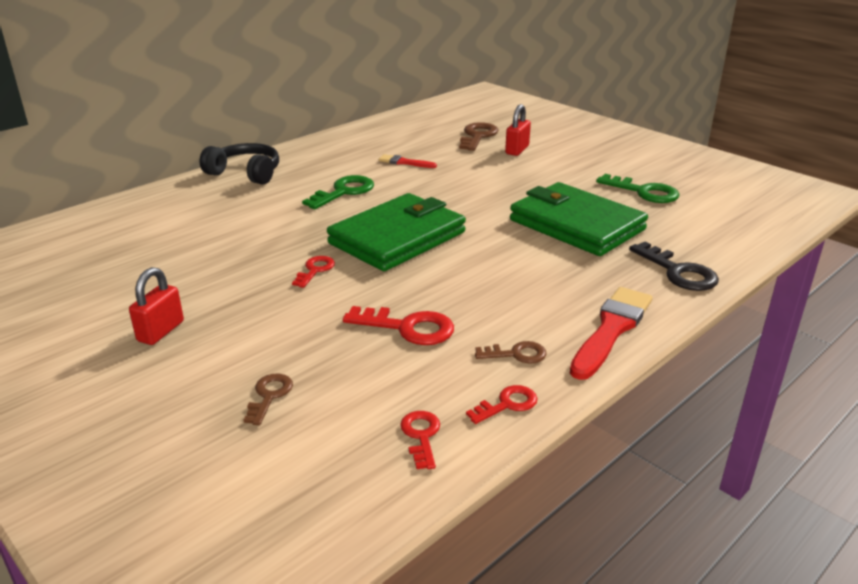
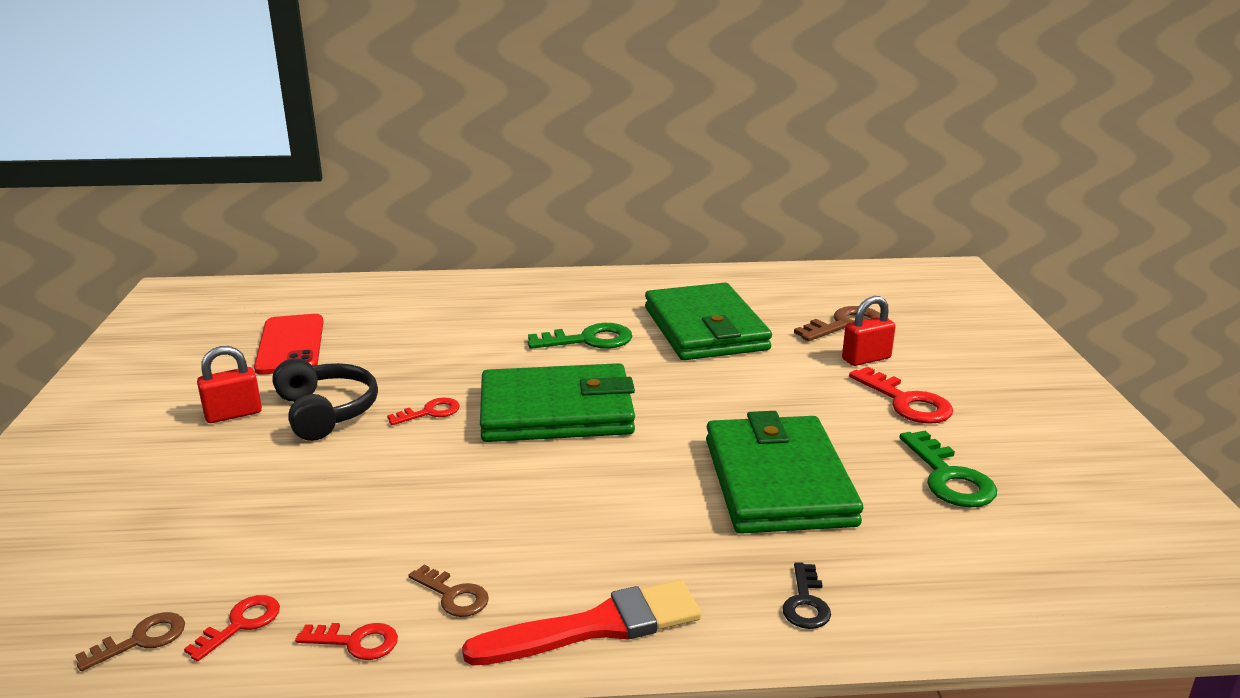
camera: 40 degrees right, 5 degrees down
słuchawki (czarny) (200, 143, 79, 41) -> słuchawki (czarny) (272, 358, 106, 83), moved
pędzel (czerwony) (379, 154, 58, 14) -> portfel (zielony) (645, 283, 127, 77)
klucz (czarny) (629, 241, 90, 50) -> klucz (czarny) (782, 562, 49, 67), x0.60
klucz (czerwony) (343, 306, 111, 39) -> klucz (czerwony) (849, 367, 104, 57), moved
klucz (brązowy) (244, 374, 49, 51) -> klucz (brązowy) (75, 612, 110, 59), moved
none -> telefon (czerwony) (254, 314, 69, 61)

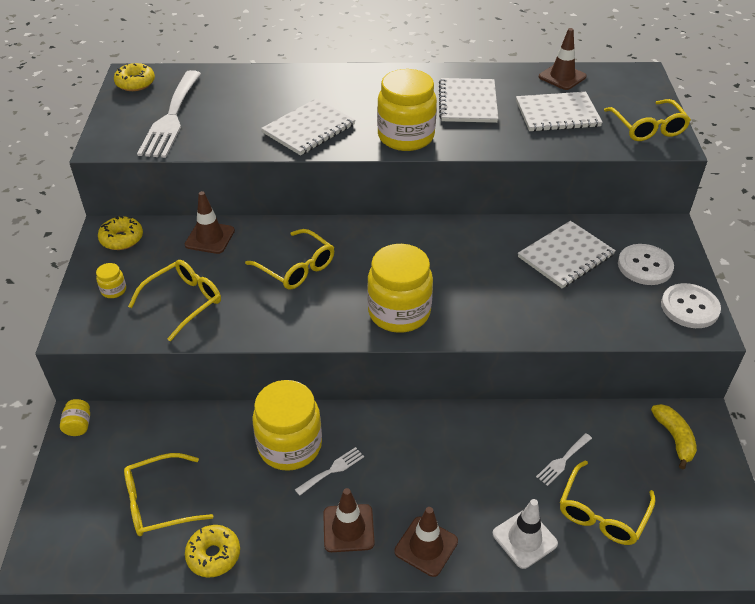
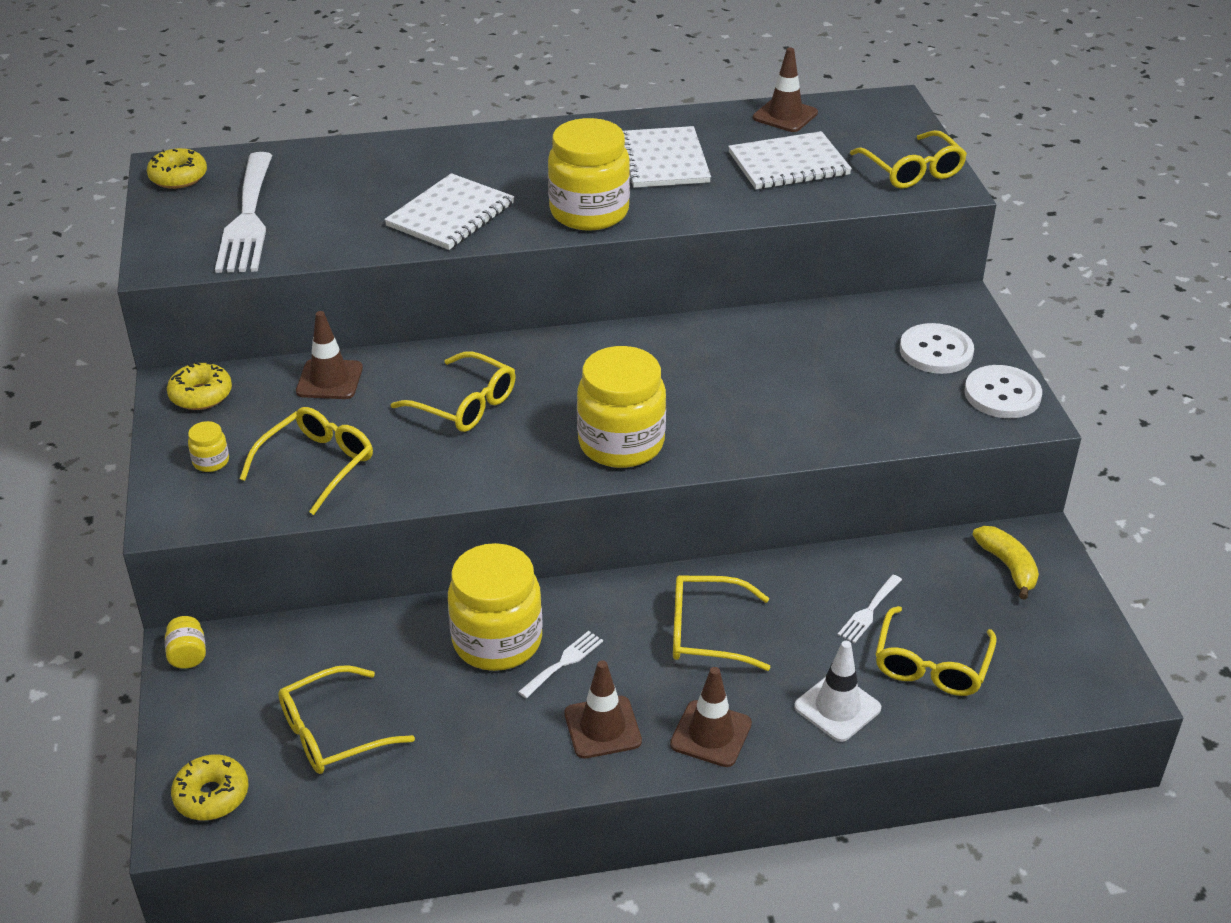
camera: 10 degrees left, 5 degrees down
zeszyt (biały) (518, 221, 98, 67) -> none
donut (żółty) (185, 525, 55, 53) -> donut (żółty) (171, 755, 78, 65), moved
none -> okulary (żółty) (673, 575, 97, 96)

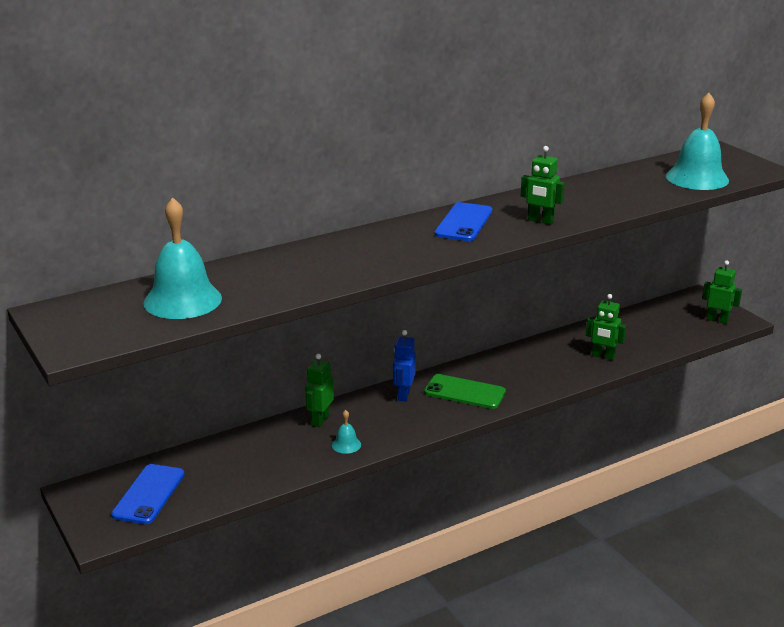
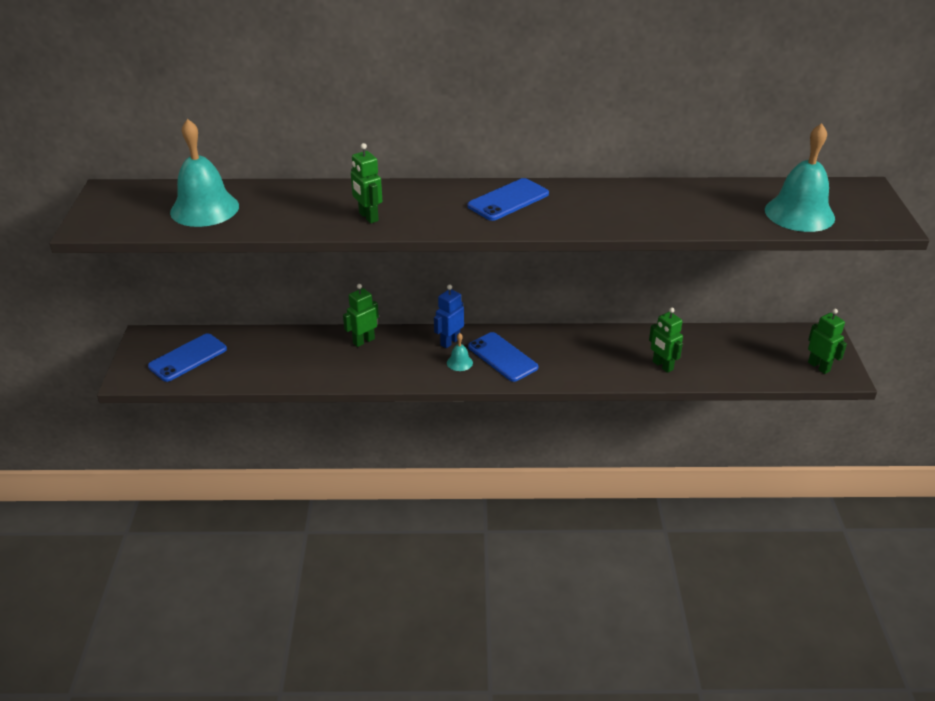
camera: 30 degrees right, 10 degrees up
robot (zielony) (521, 146, 44, 78) -> robot (zielony) (351, 143, 31, 80), moved
telefon (zielony) (424, 374, 82, 35) -> telefon (niebieski) (468, 332, 70, 50)
dzwonek (turkusowy) (332, 410, 29, 44) -> dzwonek (turkusowy) (447, 333, 26, 38), moved

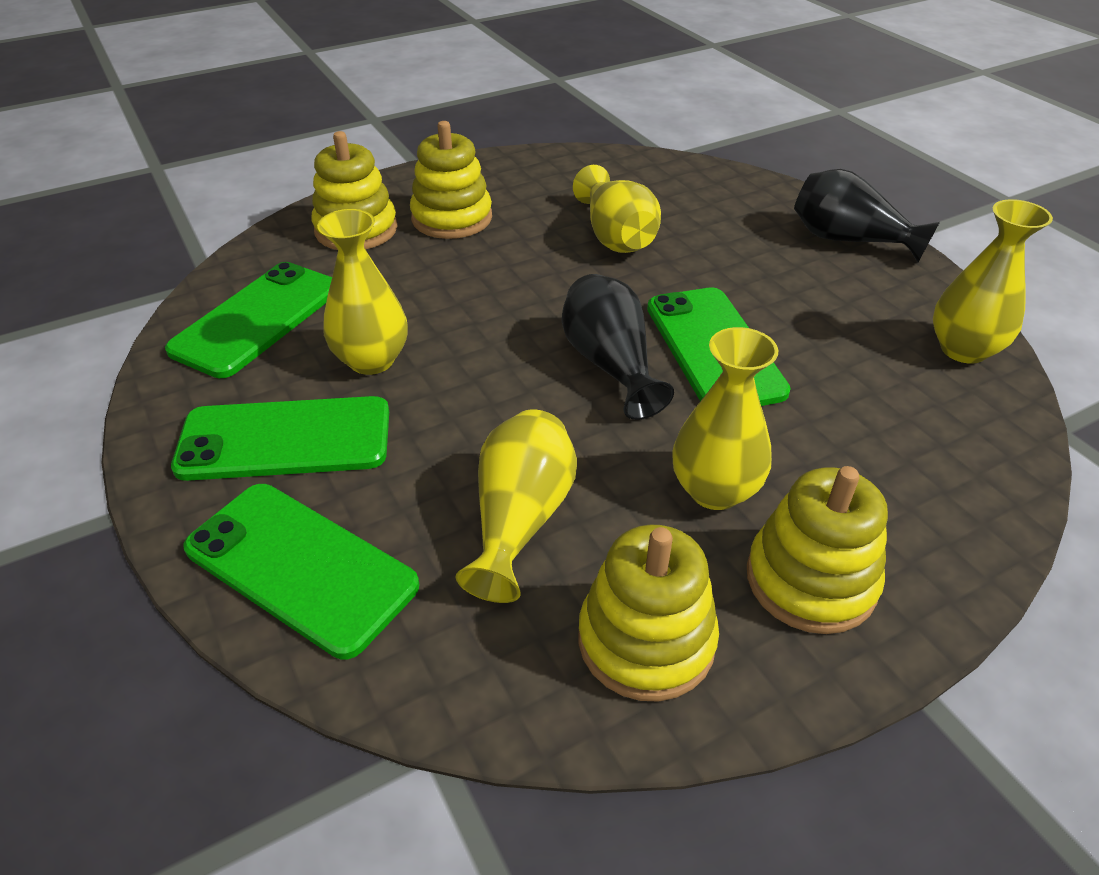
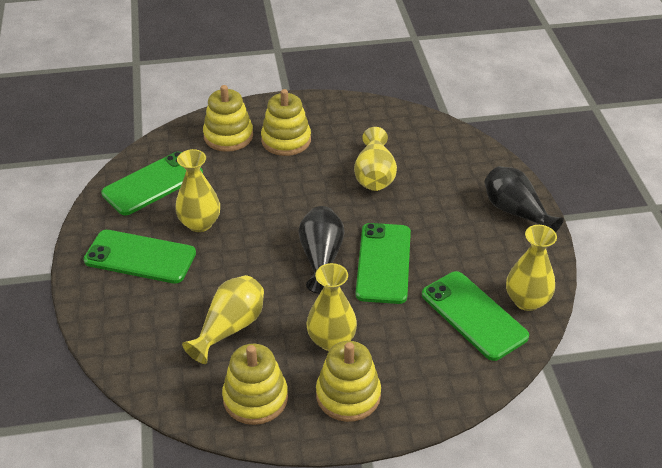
camera: 20 degrees right, 0 degrees up
telefon (zielony) (183, 484, 236, 175) -> telefon (zielony) (422, 271, 107, 90), moved

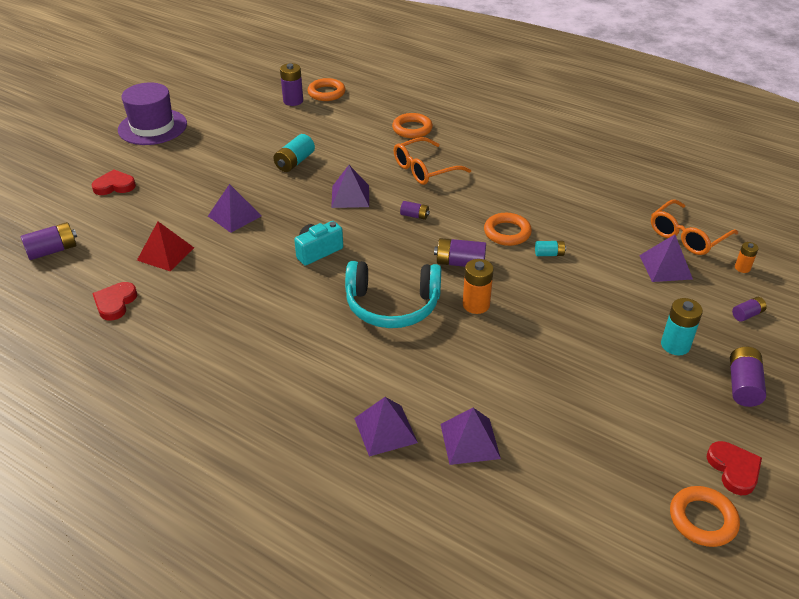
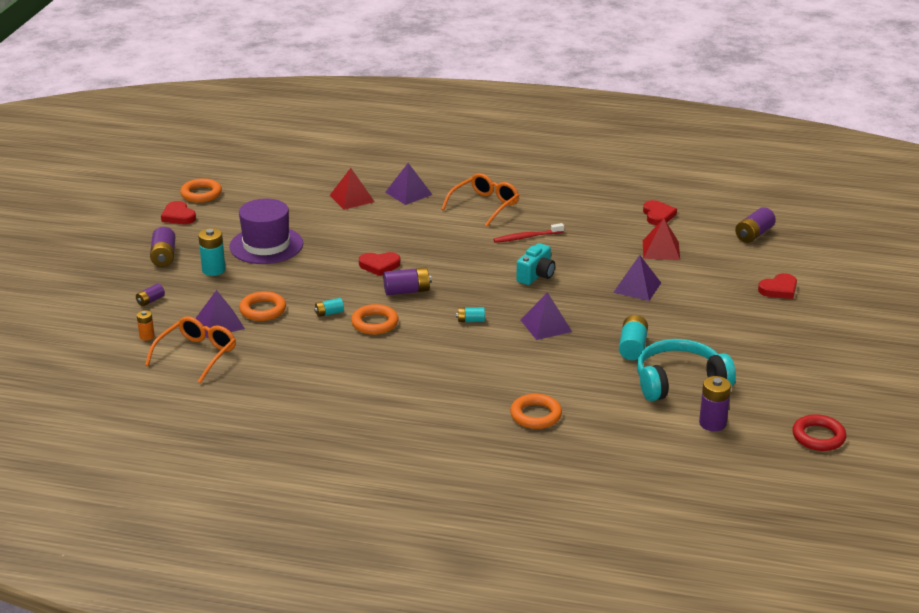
camera: 160 degrees right, 10 degrees down
pierścień (pomarańczowy) (308, 78, 38, 23) -> pierścień (pomarańczowy) (239, 291, 47, 30), moved
kapelusz (fioletowy) (118, 82, 69, 63) -> kapelusz (fioletowy) (229, 198, 74, 66), moved
okulary (pomarańczowy) (394, 137, 77, 48) -> okulary (pomarańczowy) (441, 173, 78, 54), moved
bateria (fioletowy) (400, 201, 30, 19) -> bateria (turkusowy) (456, 307, 29, 15)
bateria (pomarańczowy) (463, 259, 31, 55) -> serce (czerwony) (359, 252, 42, 24)
słuchawki (turkusowy) (345, 261, 96, 67) -> słuchawki (turkusowy) (637, 339, 99, 62), moved
piramida (fioletowy) (440, 408, 61, 57) -> piramida (czerwony) (330, 168, 45, 42)
none -> szczoteczka do zębów (czerwony) (493, 223, 71, 20)
none -> pierścień (czerwony) (793, 414, 53, 37)

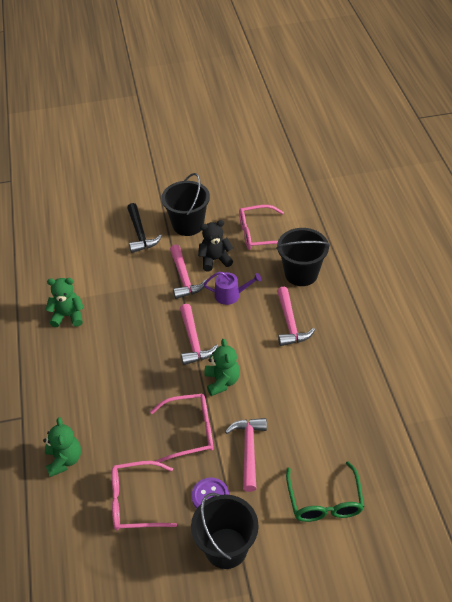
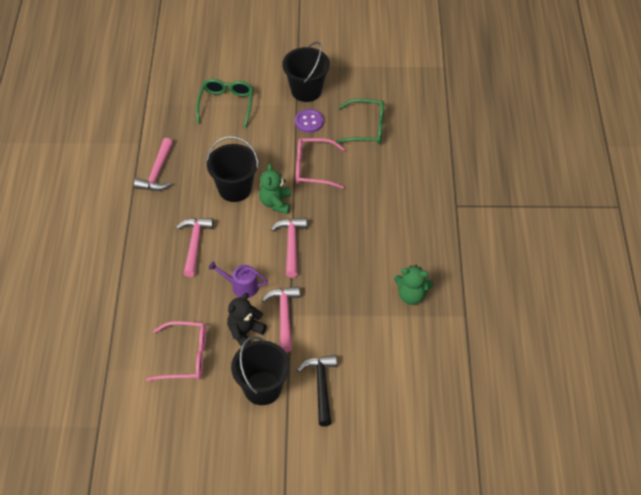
camera: 170 degrees left, 5 degrees up
miś (czarny) (198, 220, 35, 51) -> miś (czarny) (227, 293, 40, 53), 135 degrees clockwise
wiadro (czarny) (276, 228, 54, 58) -> wiadro (czarny) (206, 136, 53, 66), moved
miś (zielony) (43, 417, 38, 60) -> none
młotek (różowy) (225, 418, 42, 74) -> młotek (różowy) (134, 138, 39, 53), moved
okulary (różowy) (112, 461, 65, 69) -> okulary (zielony) (335, 99, 49, 45)

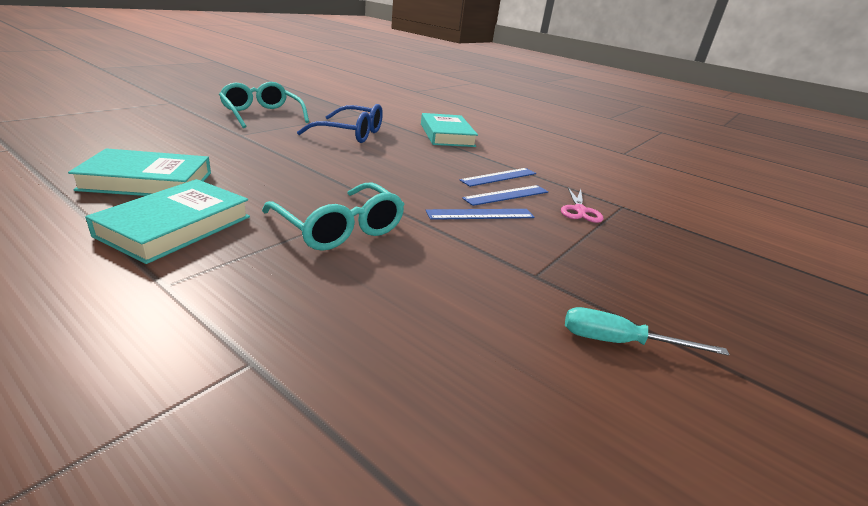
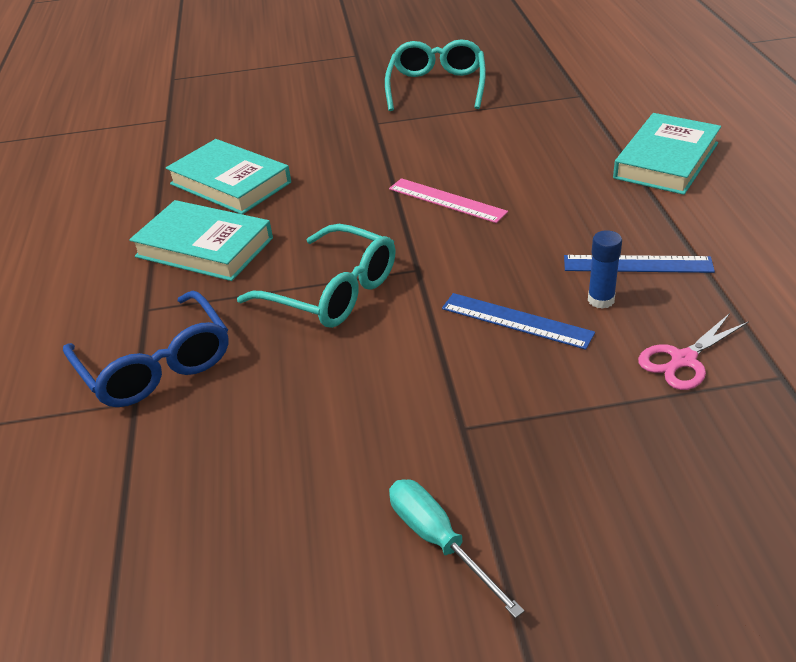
camera: 50 degrees right, 10 degrees up
okulary (niebieski) (297, 104, 86, 39) -> okulary (niebieski) (63, 291, 166, 116), moved
książka (turkusowy) (85, 179, 165, 85) -> książka (turkusowy) (129, 200, 144, 81), 45 degrees clockwise
okulary (turkusowy) (262, 182, 143, 69) -> okulary (turkusowy) (237, 224, 158, 104), 60 degrees counterclockwise
linijka (niebieski) (462, 185, 87, 21) -> klej w sztyfcie (niebieski) (588, 230, 34, 79)
none -> linijka (różowy) (389, 178, 119, 45)

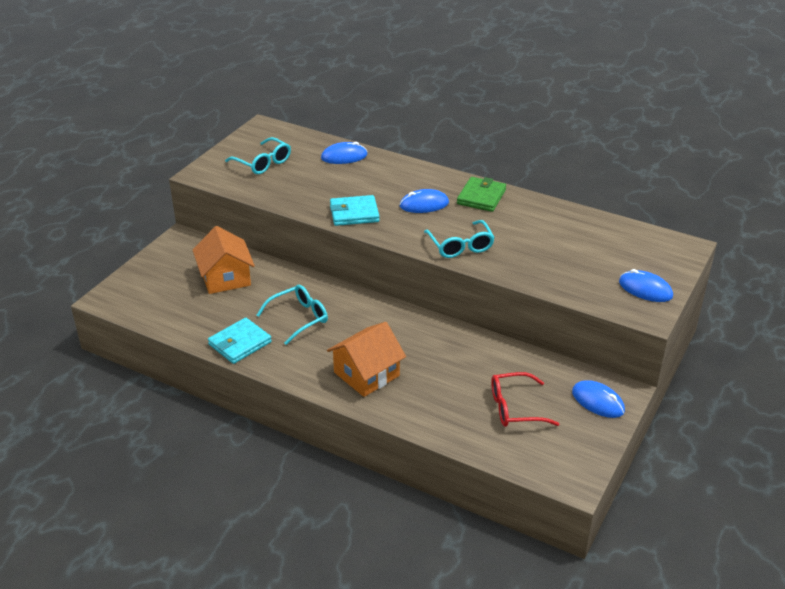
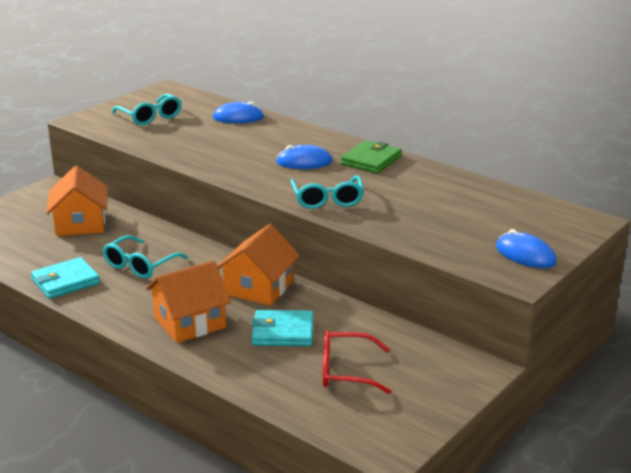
camera: 10 degrees right, 10 degrees down
portfel (turkusowy) (330, 195, 50, 31) -> portfel (turkusowy) (251, 310, 62, 36), moved
okulary (turkusowy) (257, 285, 71, 60) -> okulary (turkusowy) (103, 235, 85, 44), 150 degrees clockwise
myszka (niebieski) (572, 380, 53, 38) -> none
none -> domek (pomarańczowy) (217, 224, 83, 82)

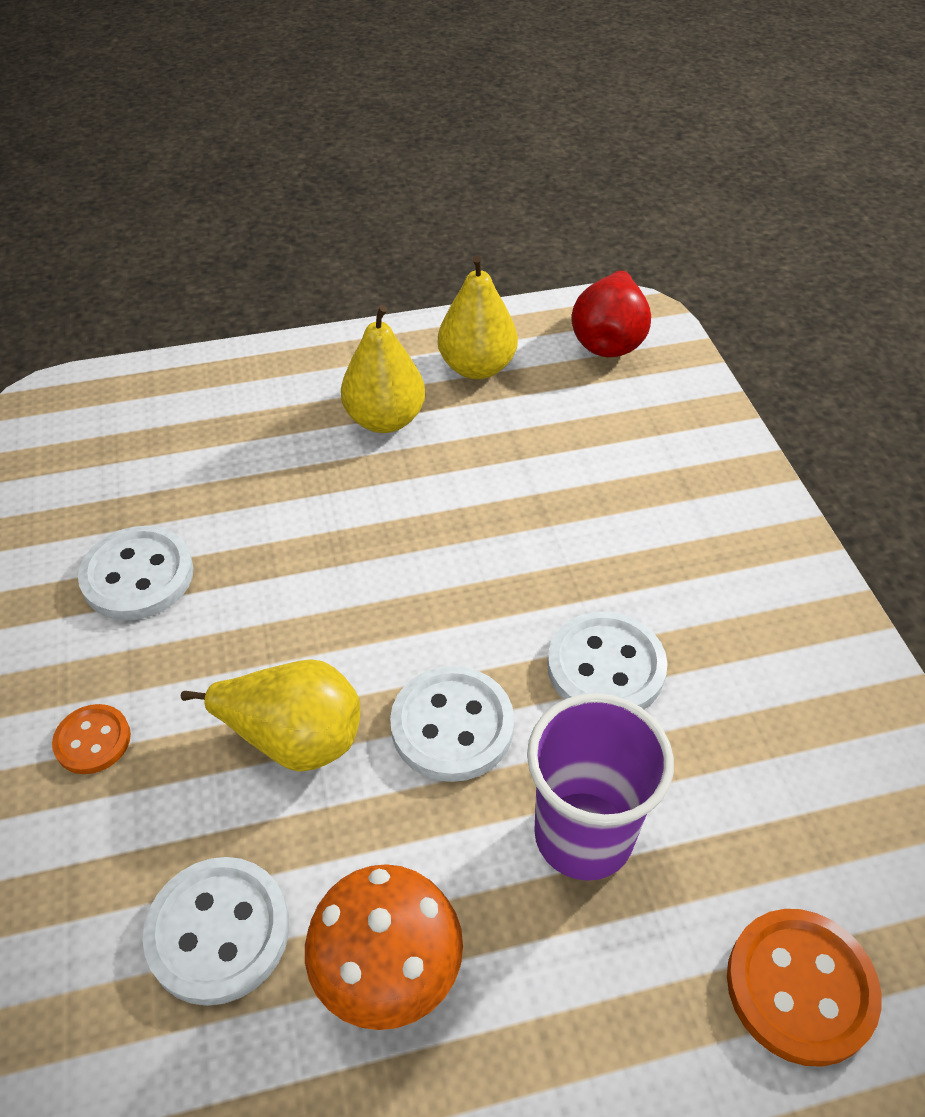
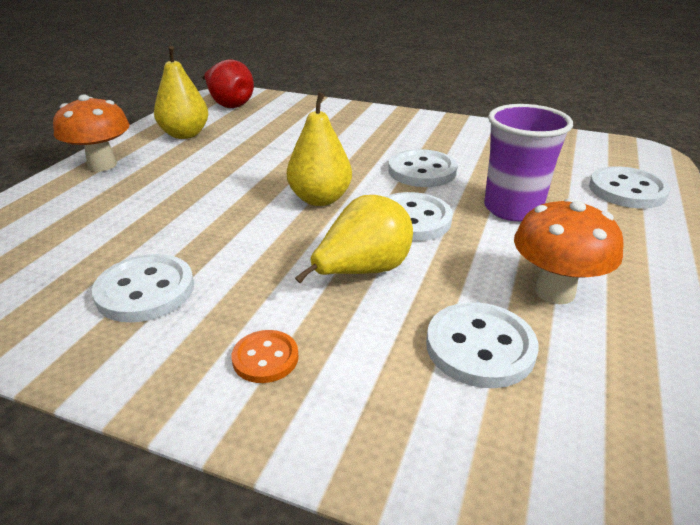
camera: 55 degrees left, 15 degrees down
gruszka (żółty) (341, 305, 84, 128) -> gruszka (żółty) (287, 92, 65, 114), moved
guzik (pomarańczowy) (727, 909, 154, 158) -> guzik (biały) (589, 166, 81, 43)
none -> grzyb (pomarańczowy) (53, 95, 77, 77)

